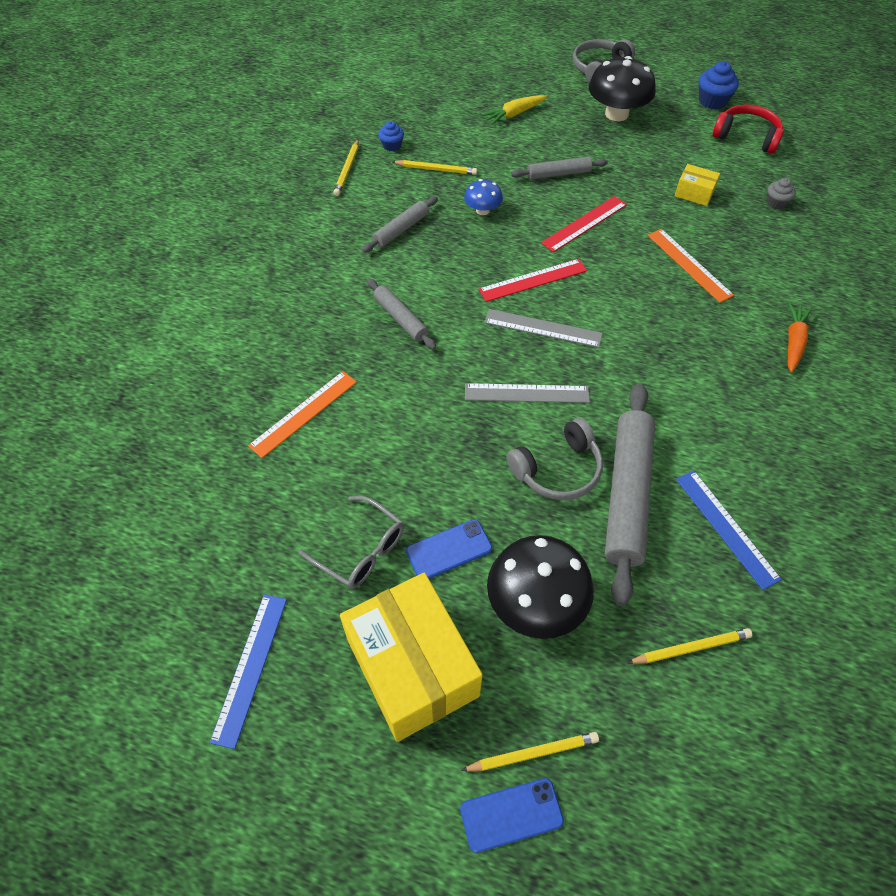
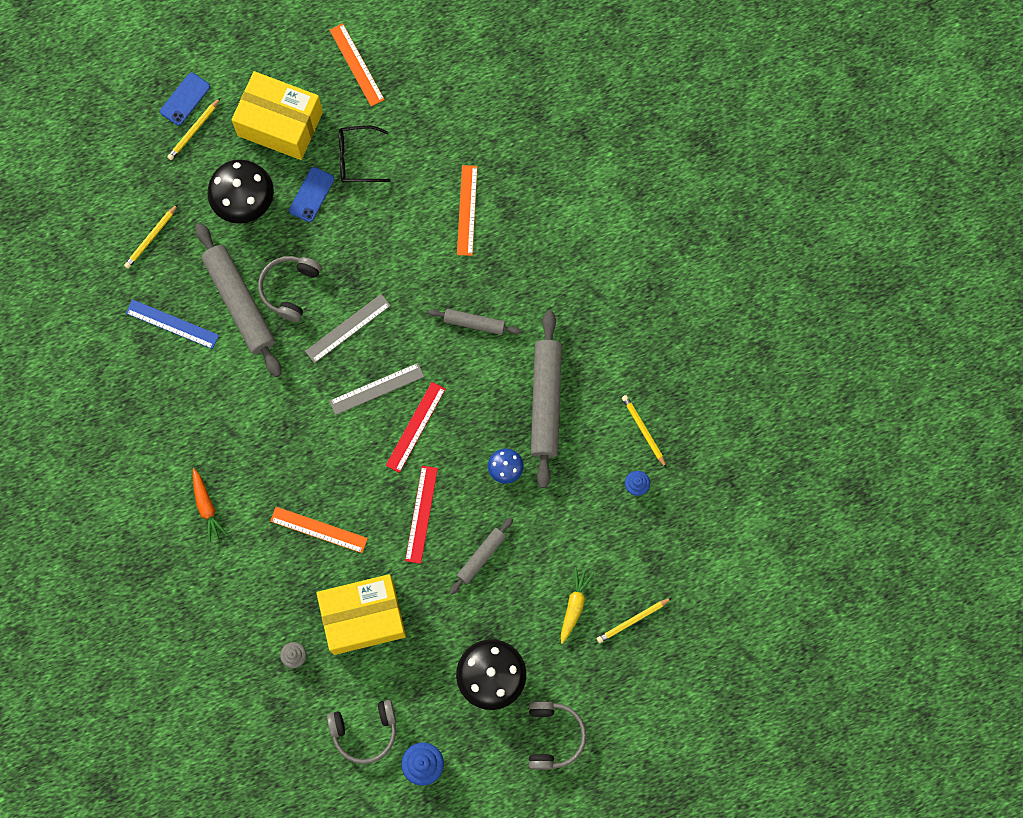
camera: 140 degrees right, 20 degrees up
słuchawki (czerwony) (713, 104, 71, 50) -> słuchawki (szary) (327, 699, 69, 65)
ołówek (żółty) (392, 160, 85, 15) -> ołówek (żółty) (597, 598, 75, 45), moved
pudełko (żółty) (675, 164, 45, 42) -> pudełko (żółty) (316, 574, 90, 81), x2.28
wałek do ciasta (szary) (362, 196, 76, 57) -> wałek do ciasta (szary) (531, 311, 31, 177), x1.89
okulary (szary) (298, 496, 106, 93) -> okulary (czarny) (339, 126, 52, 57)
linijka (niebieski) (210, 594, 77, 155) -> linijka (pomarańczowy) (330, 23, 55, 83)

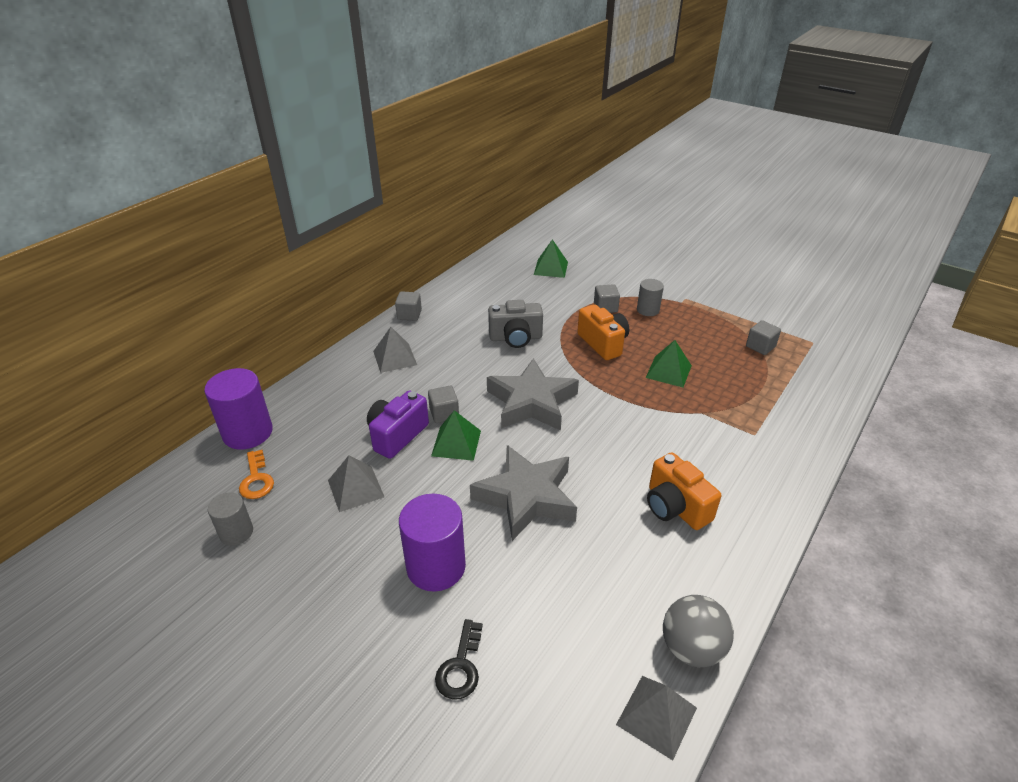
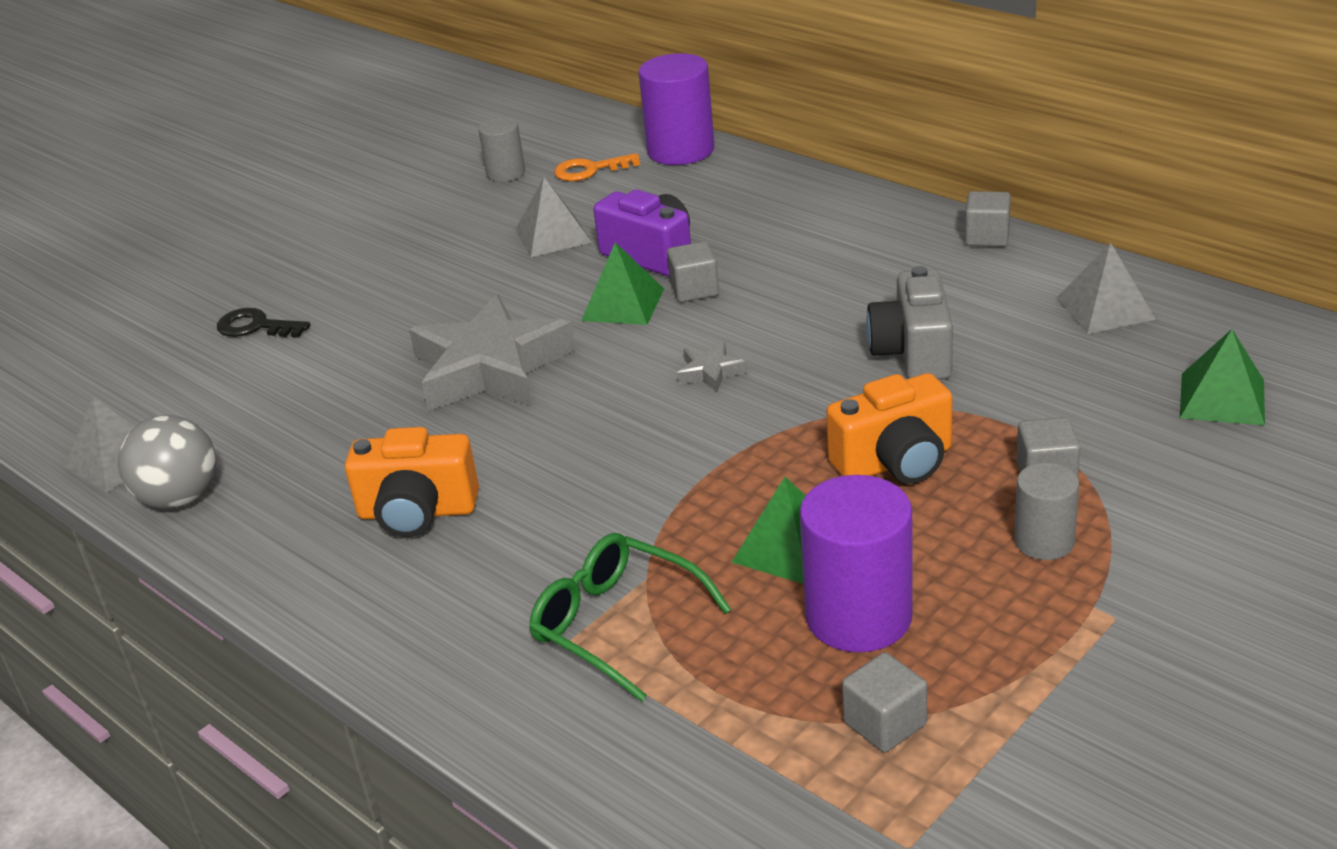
camera: 100 degrees right, 5 degrees down
piramida (szary) (373, 327, 44, 46) -> piramida (szary) (1056, 242, 100, 92), moved
gwiazda (szary) (487, 358, 92, 73) -> gwiazda (szary) (677, 342, 70, 50), x0.41
aparat fotograficzny (pomarańczowy) (647, 452, 74, 78) -> aparat fotograficzny (pomarańczowy) (345, 427, 134, 110), 150 degrees counterclockwise
walec (fioletowy) (399, 494, 67, 98) -> walec (fioletowy) (800, 475, 113, 177), moved
none -> okulary (zielony) (529, 533, 203, 169)

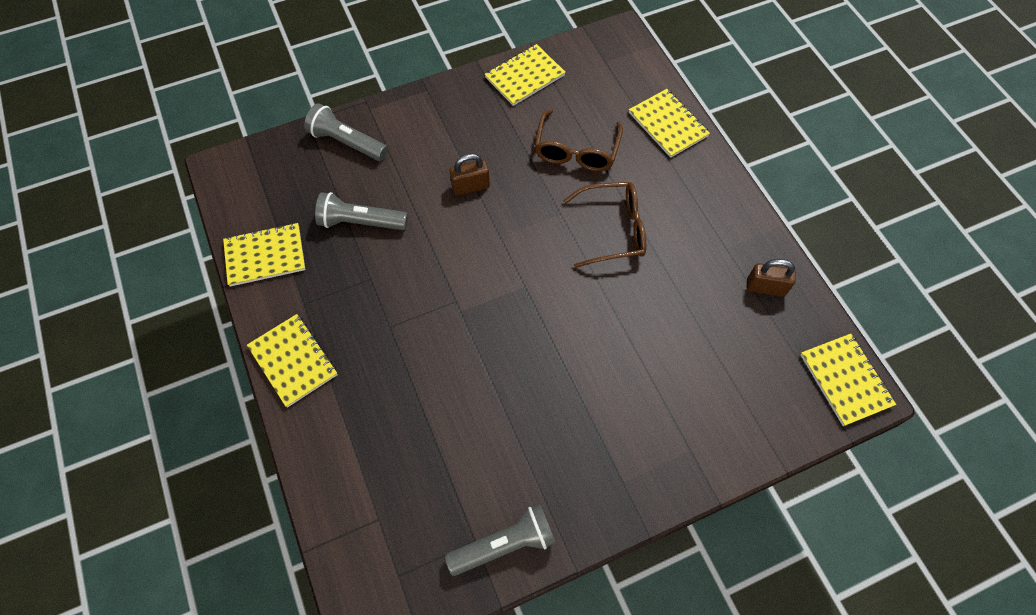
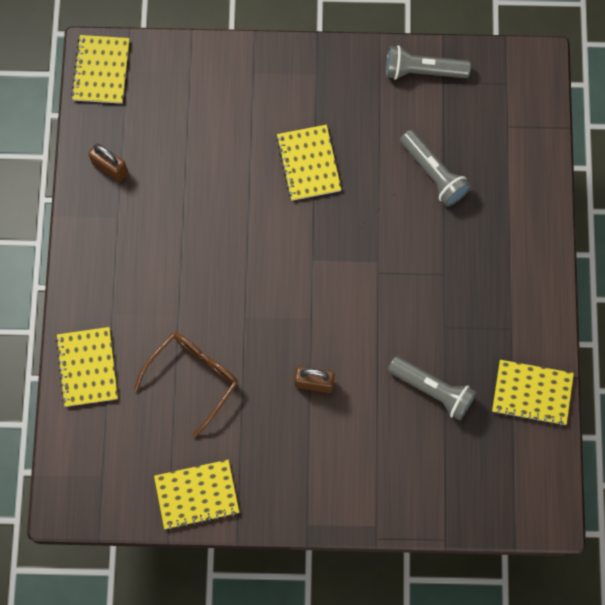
camera: 155 degrees left, 10 degrees up
latarka (szary) (304, 103, 84, 58) -> latarka (szary) (400, 130, 71, 76), moved
okulary (brązowy) (563, 182, 83, 86) -> none
zeszyt (żółty) (247, 314, 91, 94) -> zeszyt (żółty) (276, 125, 66, 76), moved

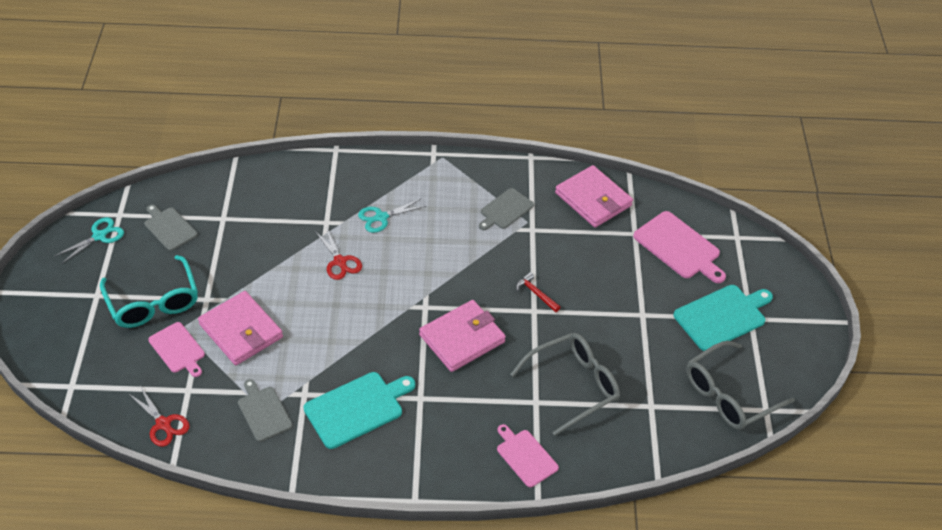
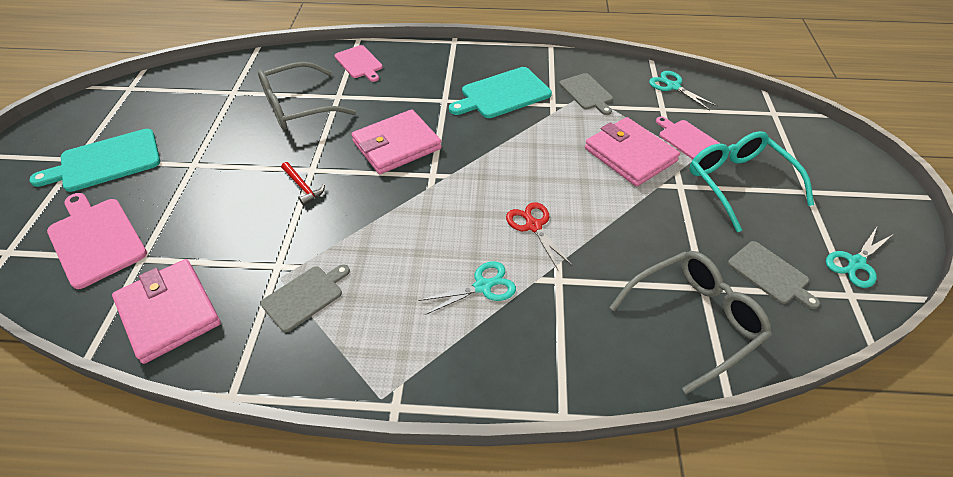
camera: 175 degrees left, 0 degrees up
okulary (szary) (686, 341, 109, 89) -> okulary (szary) (609, 251, 163, 143), moved
nożyczki (czerwony) (128, 386, 62, 61) -> nożyczki (turkusowy) (649, 71, 68, 40)

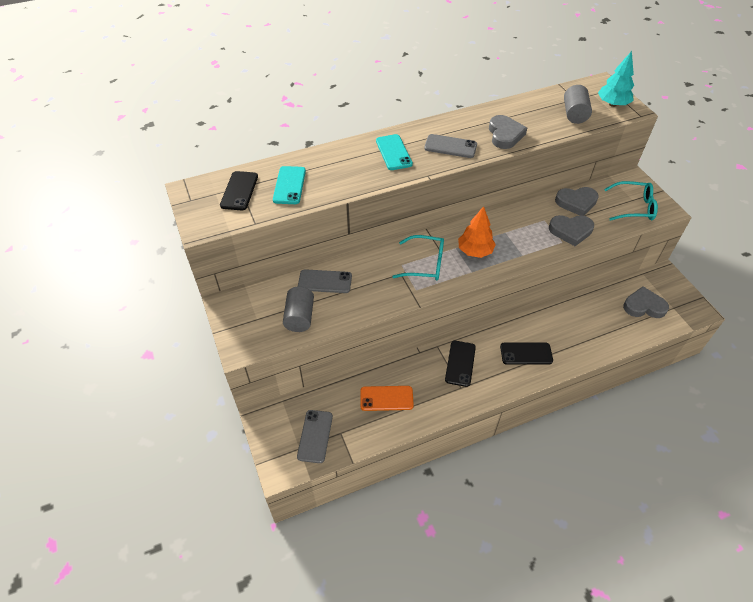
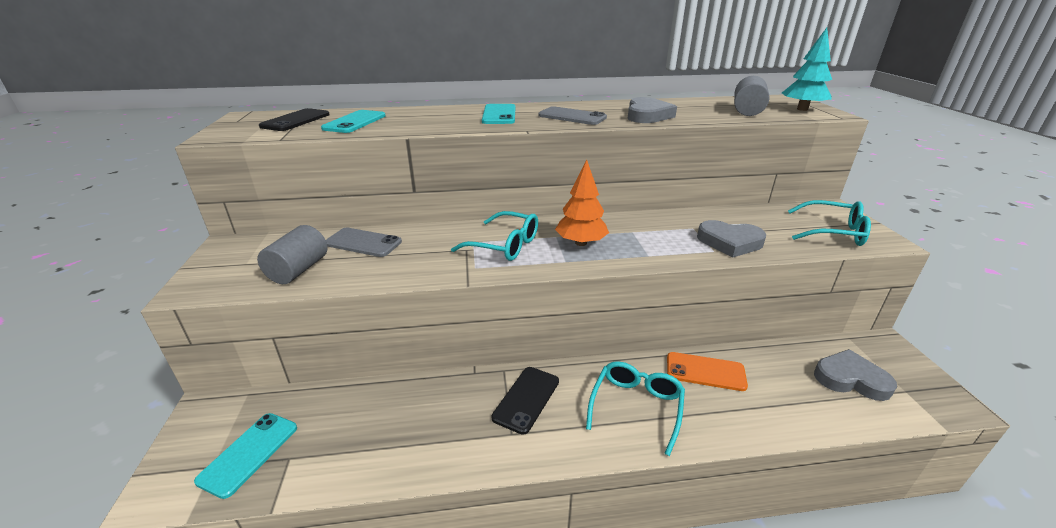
camera: 15 degrees right, 20 degrees down
serce (szary) (555, 187, 44, 29) -> none
telefon (czarny) (500, 342, 53, 23) -> okulary (turkusowy) (586, 361, 99, 95)
telefon (pomarańczowy) (360, 386, 54, 25) -> telefon (pomarańczowy) (667, 352, 81, 39), moved
telefon (szary) (297, 410, 36, 53) -> telefon (turkusowy) (194, 413, 103, 86)

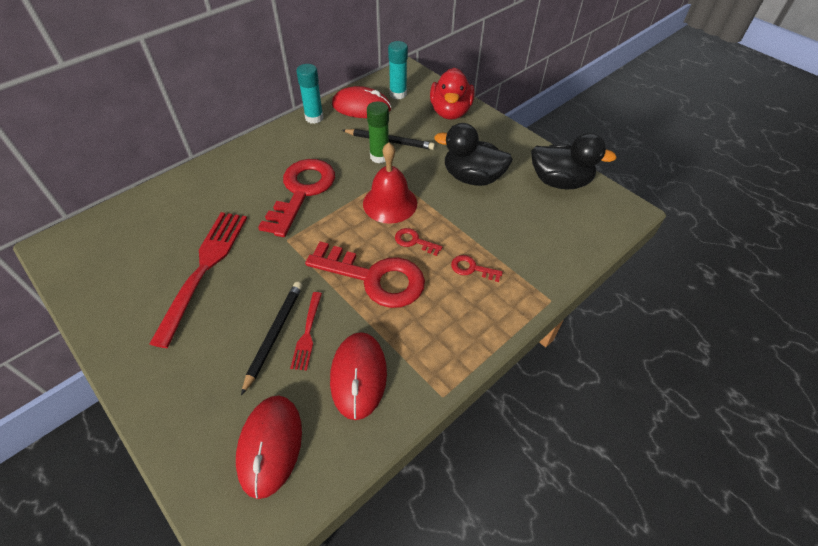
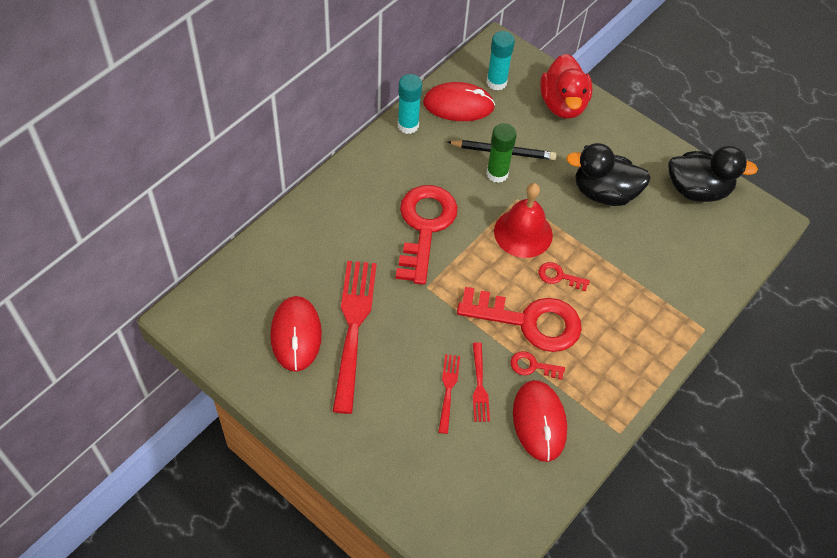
camera: 10 degrees left, 5 degrees up
klucz (czerwony) (451, 255, 52, 27) -> klucz (czerwony) (510, 351, 55, 29), moved
ołówek (czarny) (241, 282, 62, 113) -> widelec (czerwony) (438, 354, 22, 80)
myszka (czerwony) (236, 395, 66, 104) -> myszka (czerwony) (270, 296, 52, 76), moved

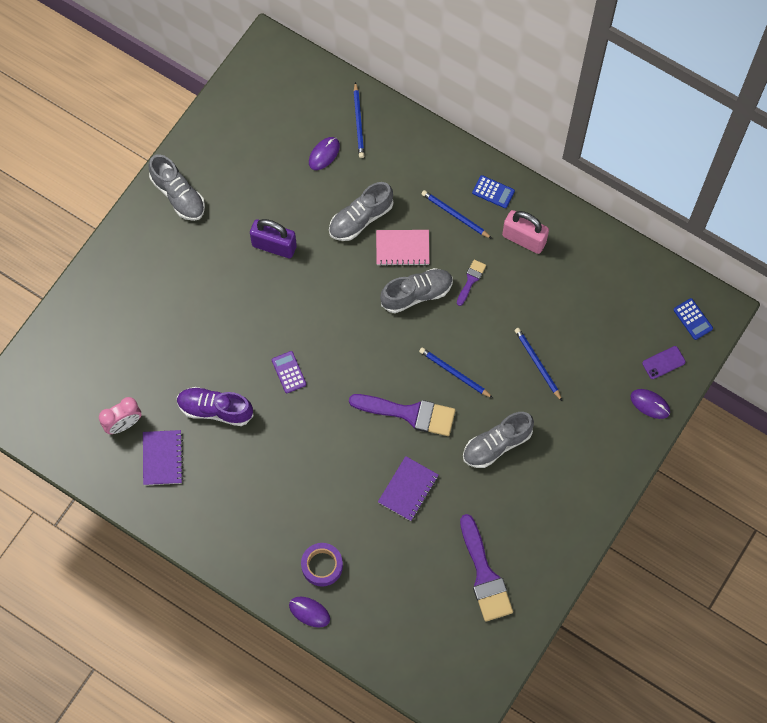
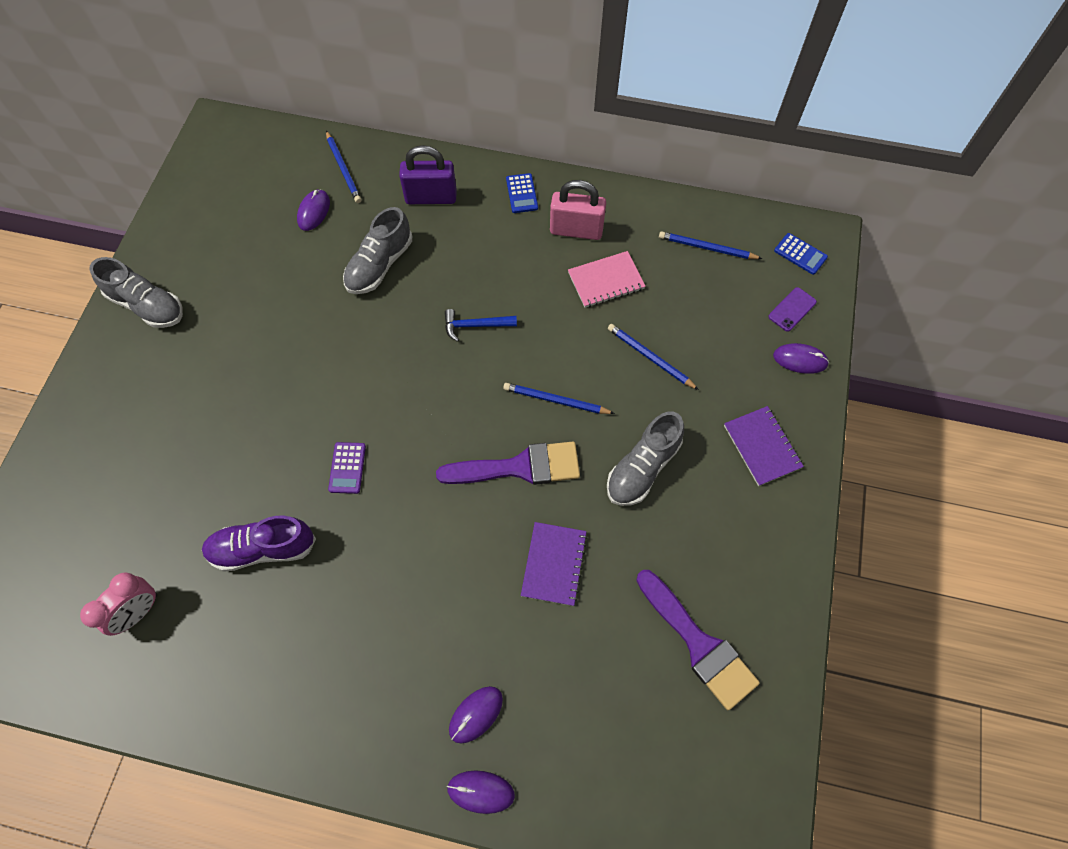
camera: 20 degrees left, 5 degrees down
kalkulator (niebieski) (472, 175, 43, 33) -> kalkulator (niebieski) (506, 173, 32, 40), 75 degrees clockwise
ołówek (niebieski) (422, 190, 70, 49) -> ołówek (niebieski) (659, 231, 103, 28), moved
kłódka (fioletowy) (250, 219, 47, 39) -> kłódka (fioletowy) (399, 145, 58, 59), moved
zeszyt (różowy) (376, 230, 53, 36) -> zeszyt (różowy) (568, 251, 78, 57), moved
pędzel (fioletowy) (457, 260, 29, 46) -> none
but (szary) (380, 268, 73, 45) -> młotek (niebieski) (445, 309, 72, 33)
kalkulator (fioletowy) (272, 351, 34, 42) -> kalkulator (fioletowy) (328, 442, 38, 52), 135 degrees counterclockwise
zeszyt (fioletowy) (143, 430, 40, 55) -> zeszyt (fioletowy) (724, 406, 80, 80), moved
taśma klejąca (fioletowy) (301, 543, 42, 44) -> myszka (fioletowy) (449, 686, 54, 58)

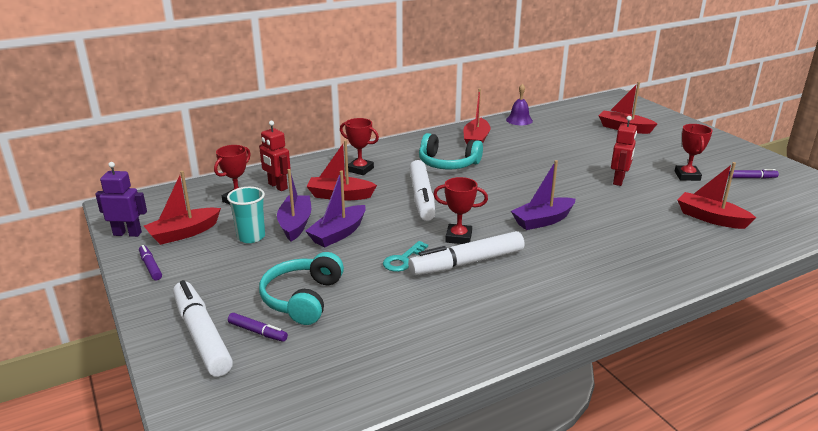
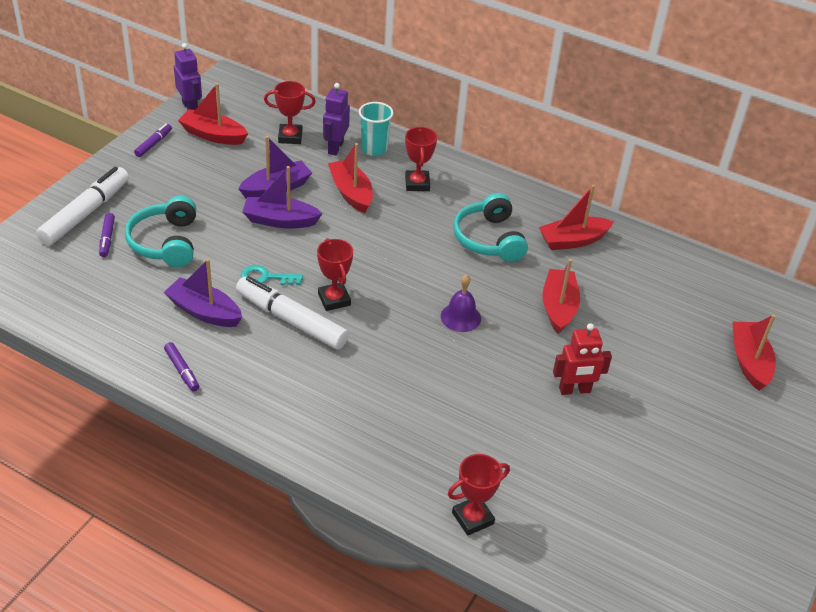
camera: 55 degrees right, 15 degrees up
dzwonek (fioletowy) (506, 84, 27, 41) -> dzwonek (fioletowy) (441, 274, 40, 58), moved
robot (czerwony) (259, 121, 32, 70) -> robot (fioletowy) (323, 83, 27, 73)
puchar (czerwony) (675, 124, 38, 57) -> puchar (czerwony) (448, 454, 62, 82), moved
flamaster (biały) (409, 160, 26, 61) -> none
łódka (fioletowy) (511, 160, 64, 70) -> łódka (fioletowy) (164, 259, 78, 68), moved
łódka (czerwony) (678, 162, 78, 67) -> łódka (czerwony) (542, 259, 38, 75), moved
flamaster (fioletowy) (729, 169, 50, 10) -> flamaster (fioletowy) (164, 342, 35, 49), moved
szklanka (turkusowy) (227, 187, 38, 56) -> szklanka (turkusowy) (359, 102, 35, 54), moved
słuchawki (turkusowy) (259, 252, 85, 73) -> słuchawki (turkusowy) (125, 196, 71, 71), 75 degrees counterclockwise

